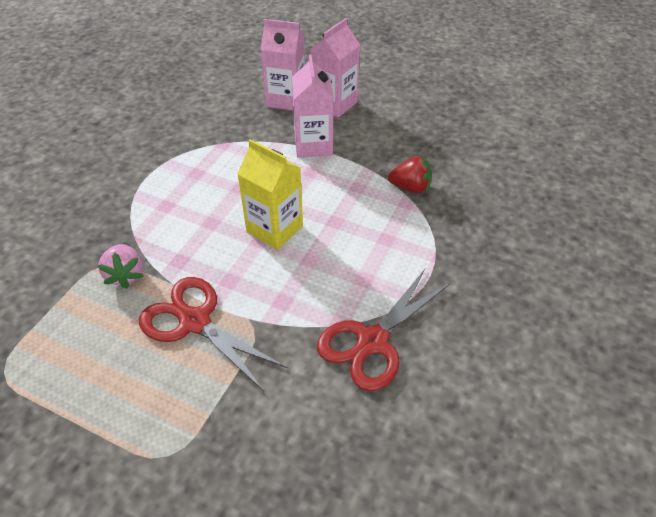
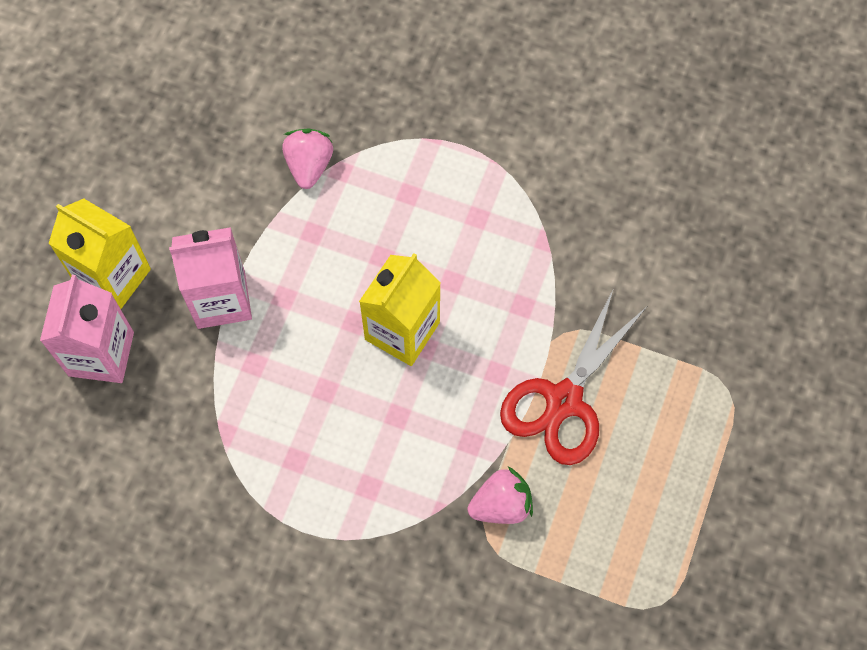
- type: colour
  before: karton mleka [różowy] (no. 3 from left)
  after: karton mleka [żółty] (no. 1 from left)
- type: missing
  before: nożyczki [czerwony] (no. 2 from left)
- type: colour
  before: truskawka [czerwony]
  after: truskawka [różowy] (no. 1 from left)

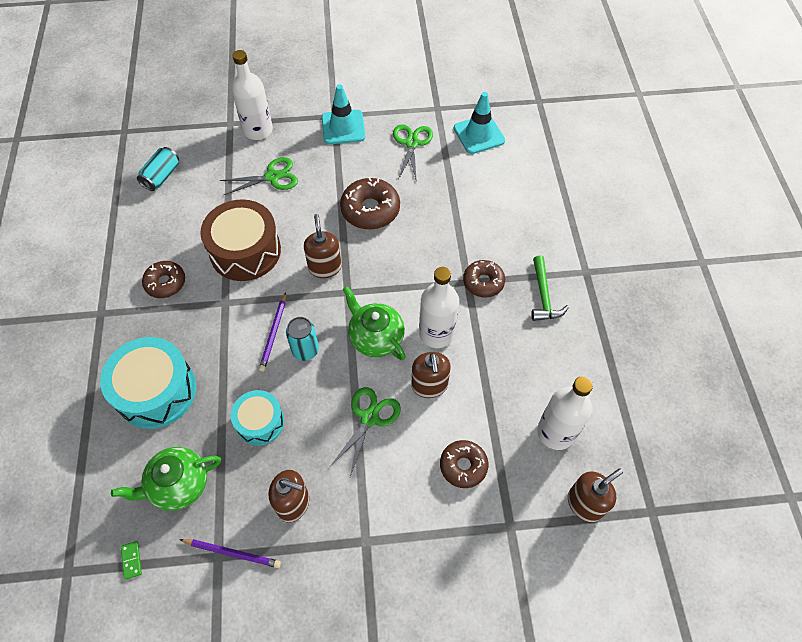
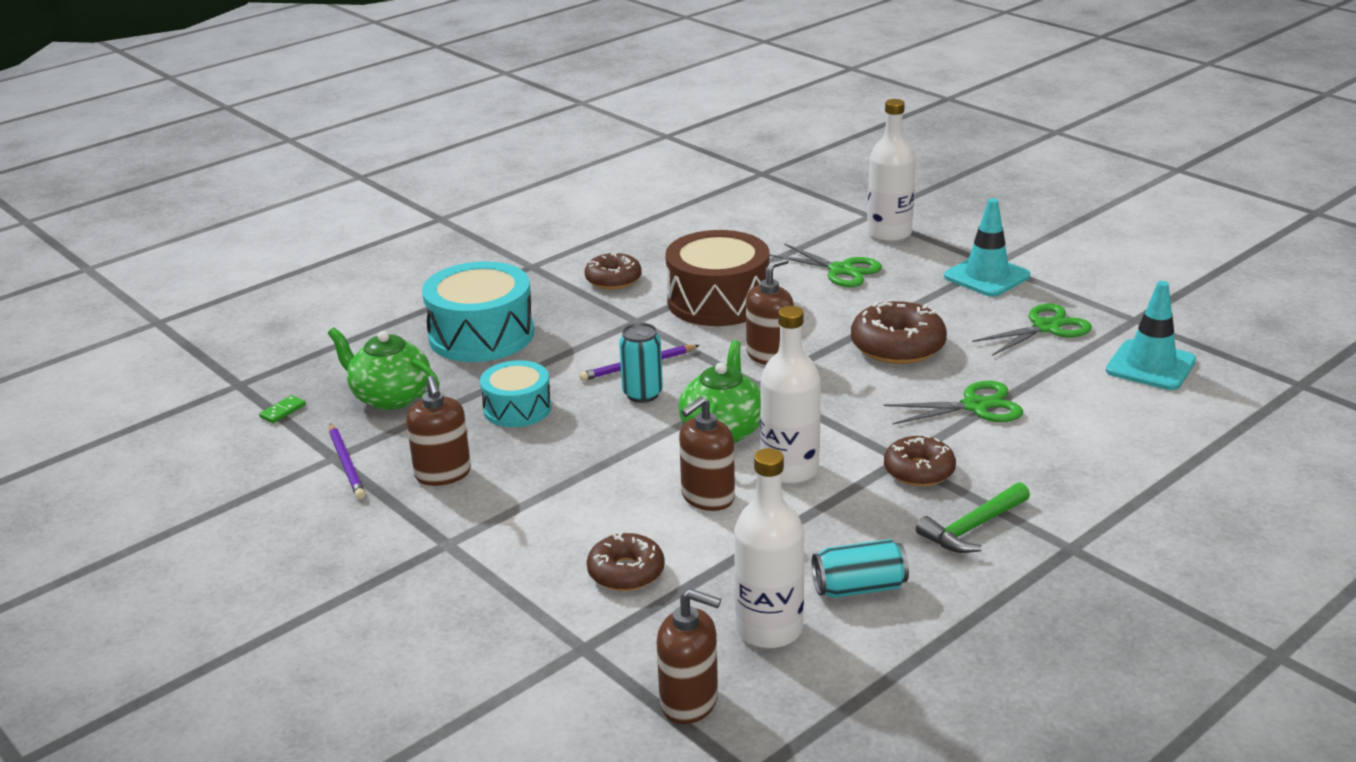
- type: relocated
  before: puszka [turkusowy] (no. 1 from left in the first image)
  after: puszka [turkusowy] (no. 2 from left)
- type: relocated
  before: nożyczki [zielony] (no. 2 from left)

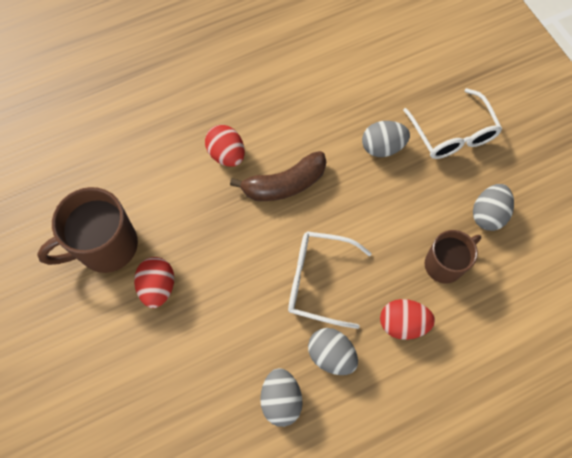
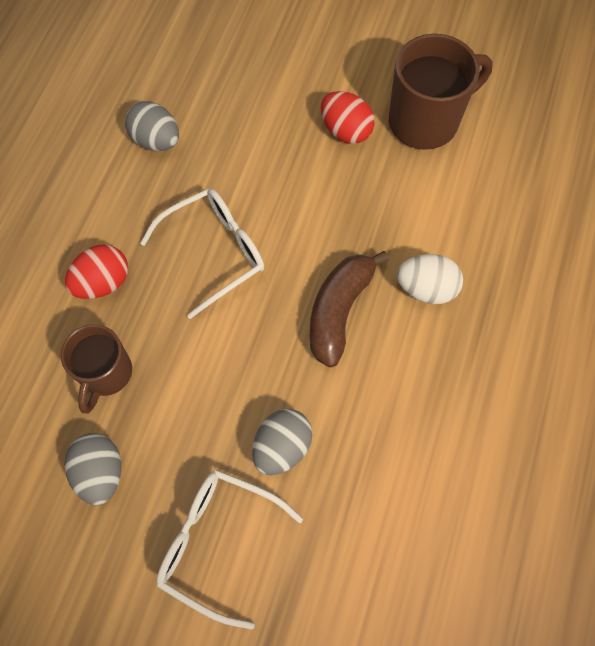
- type: spun
  before: kubek [brązowy] (no. 1 from left in the first image)
  turn: 45
- type: colour
  before: jajko [czerwony] (no. 2 from left)
  after: jajko [biały]
- type: missing
  before: jajko [szary] (no. 2 from left)

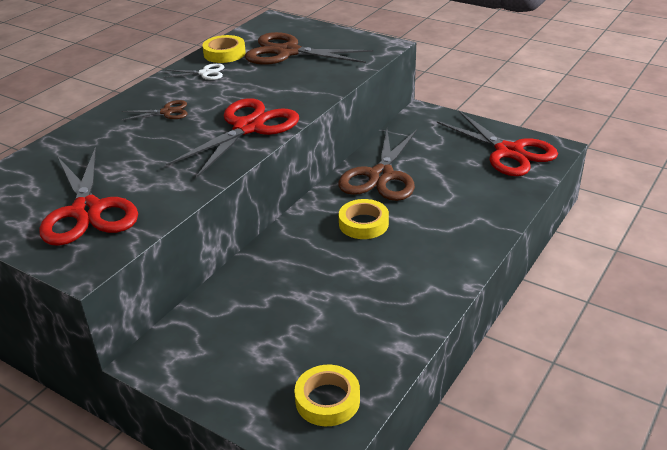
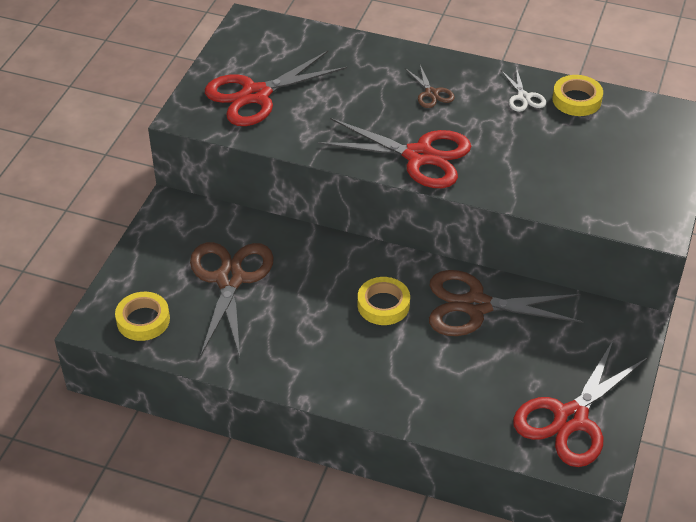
- type: relocated
  before: nożyczki [brązowy] (no. 2 from left in the first image)
  after: nożyczki [brązowy] (no. 1 from left)

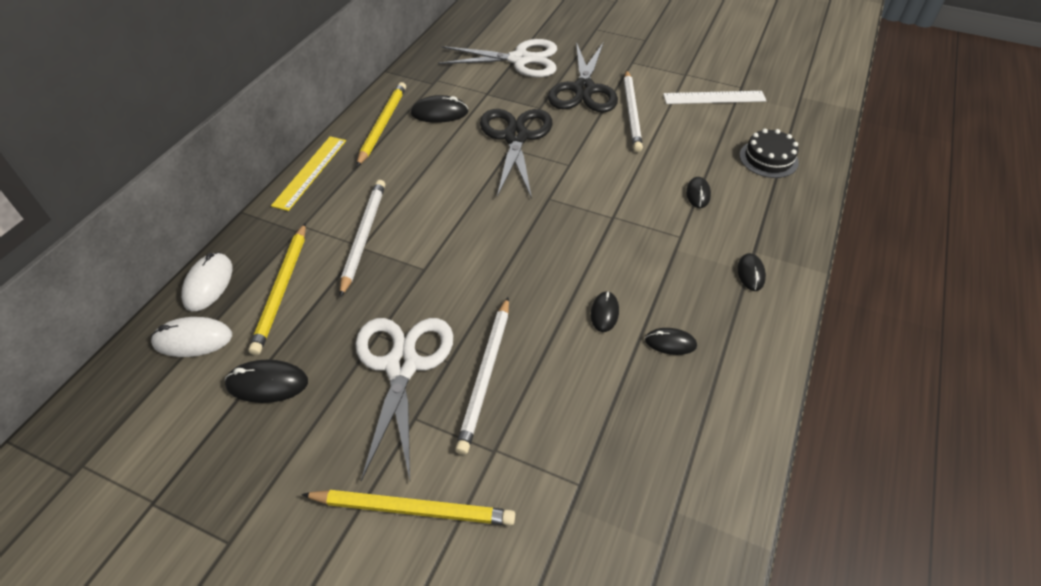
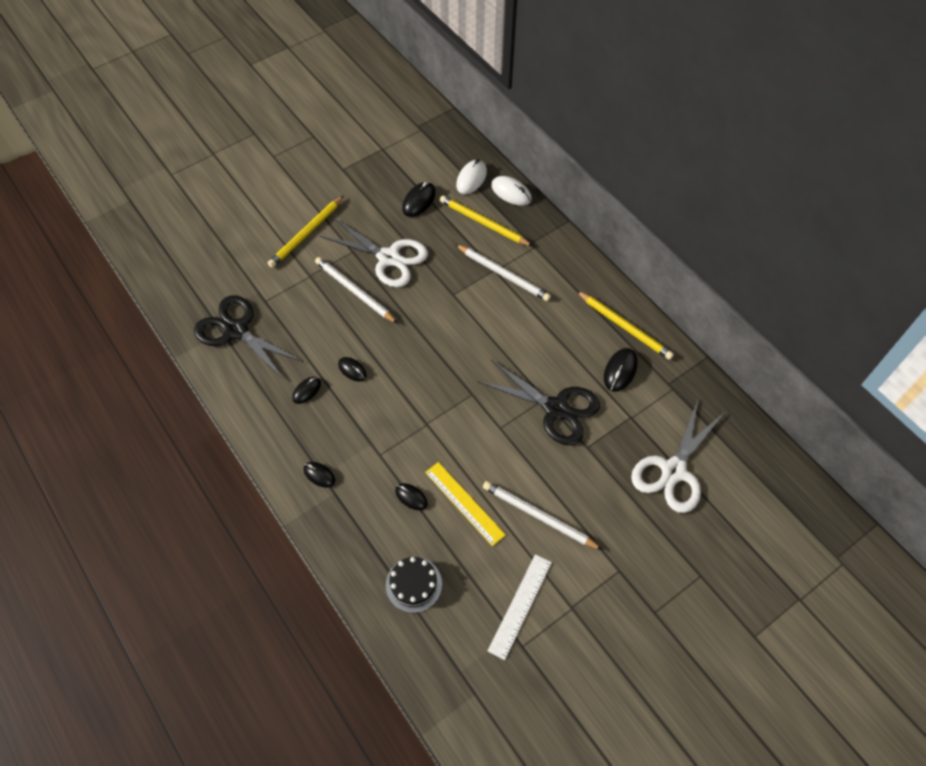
- type: relocated
  before: linijka [żółty]
- type: relocated
  before: nożyczki [czarny] (no. 2 from left in the first image)
  after: nożyczki [czarny] (no. 1 from left)

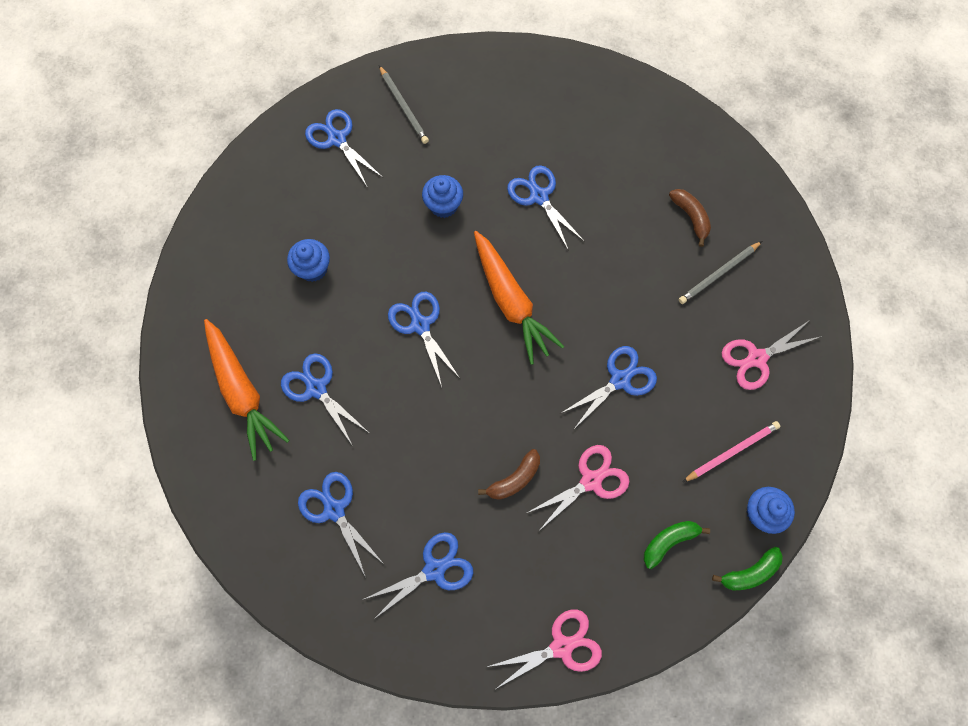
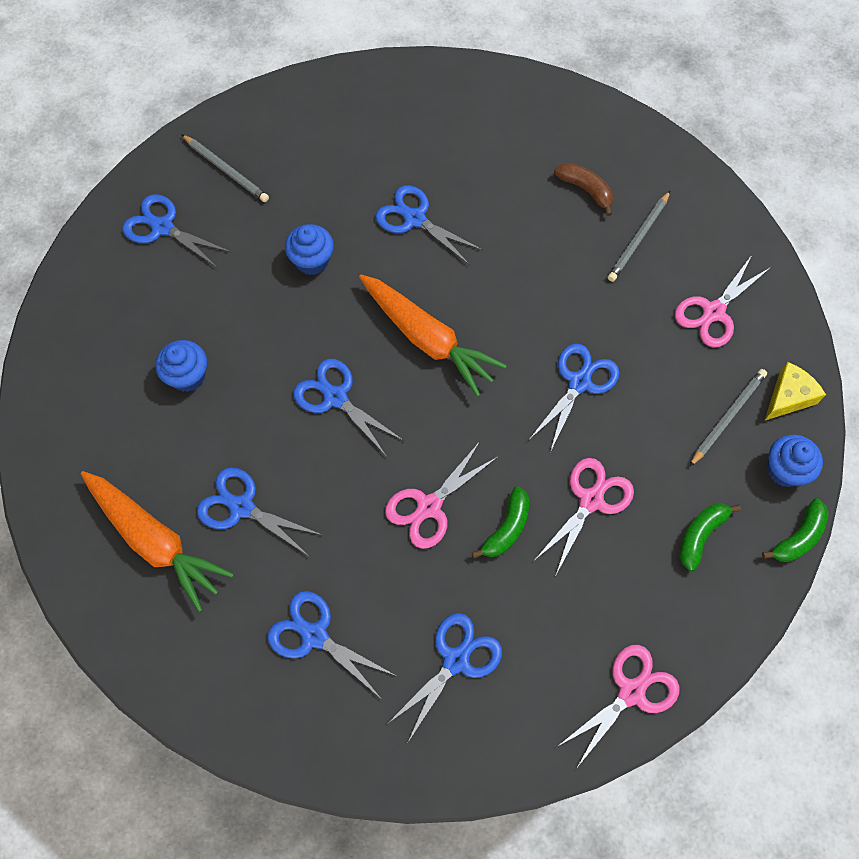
- type: colour
  before: banan [brązowy] (no. 1 from left)
  after: banan [zielony] (no. 1 from left)
- type: colour
  before: ołówek [różowy]
  after: ołówek [szary] (no. 3 from left)
- type: appeared
  after: nożyczki [różowy] (no. 1 from left)
- type: appeared
  after: ser [żółty]

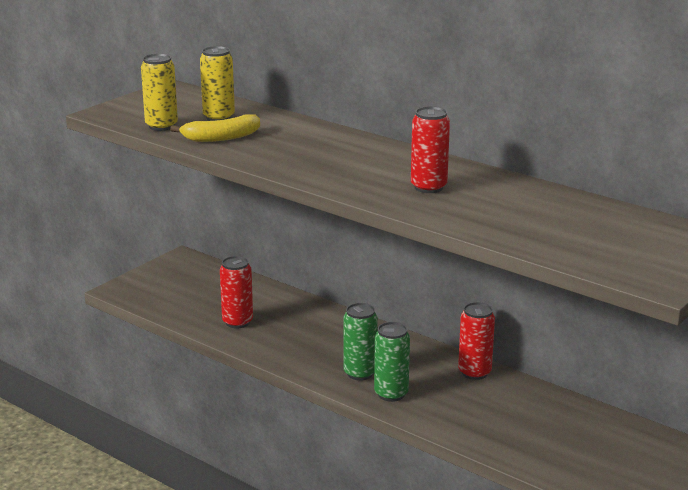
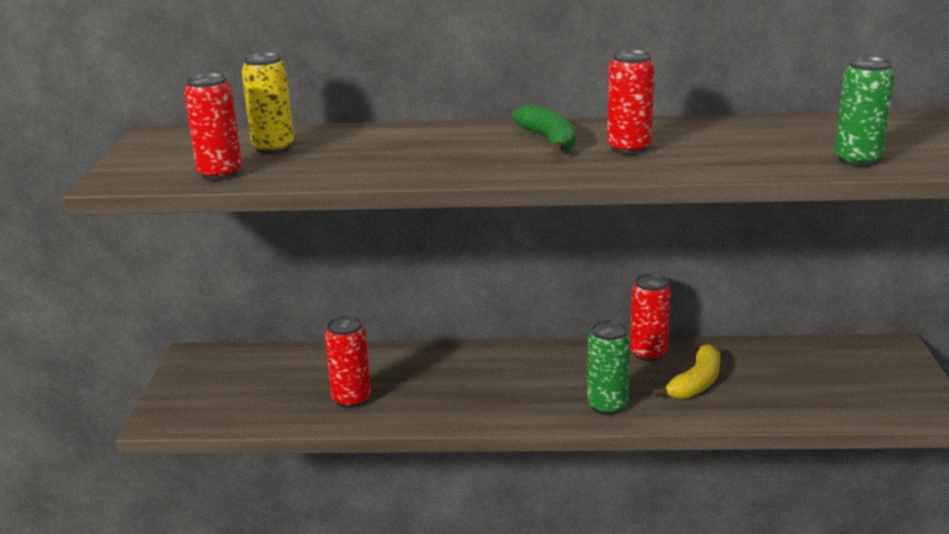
- type: colour
  before: puszka [żółty] (no. 1 from left)
  after: puszka [czerwony] (no. 1 from left)
- type: relocated
  before: banan [żółty]
- type: relocated
  before: puszka [zielony] (no. 1 from left in the first image)
  after: puszka [zielony] (no. 2 from left)
- type: appeared
  after: banan [zielony]

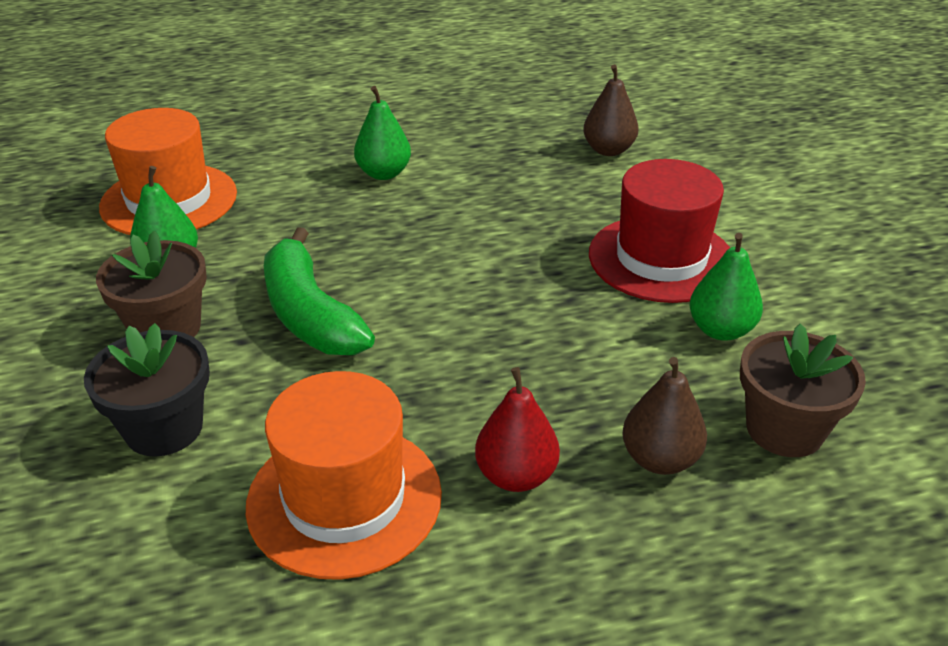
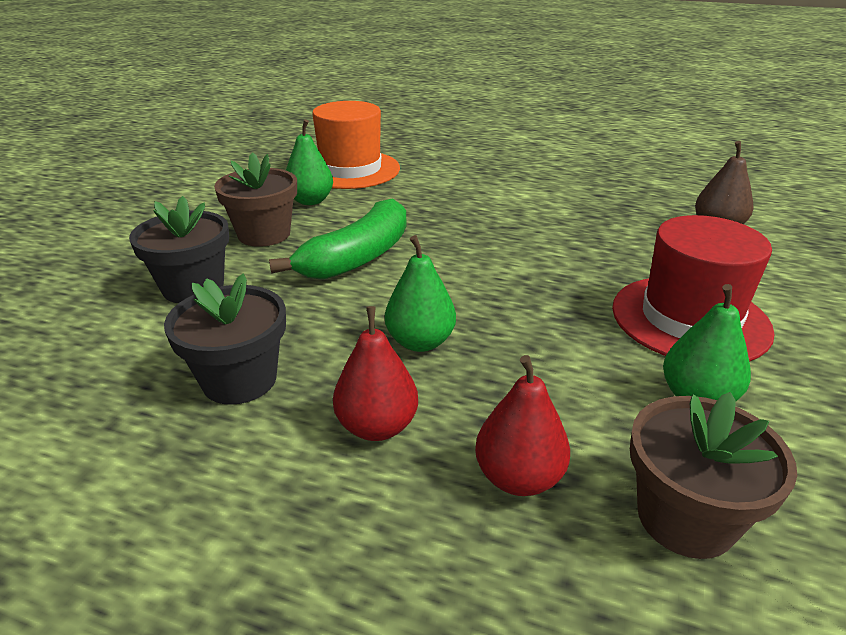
- type: exchanged
  before: kapelusz [pomarańczowy] (no. 2 from left)
  after: doniczka [czarny] (no. 2 from left)
- type: spun
  before: banan [zielony]
  turn: -150
- type: relocated
  before: gruszka [zielony] (no. 2 from left)
- type: colour
  before: gruszka [brązowy] (no. 2 from left)
  after: gruszka [czerwony] (no. 2 from left)

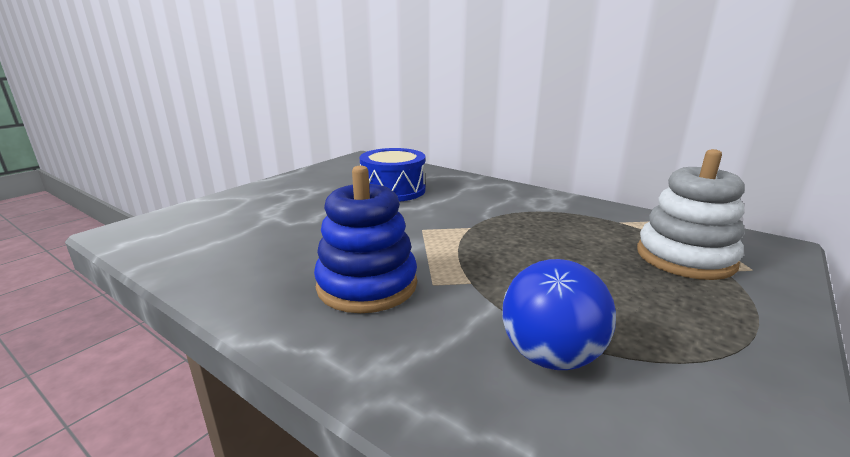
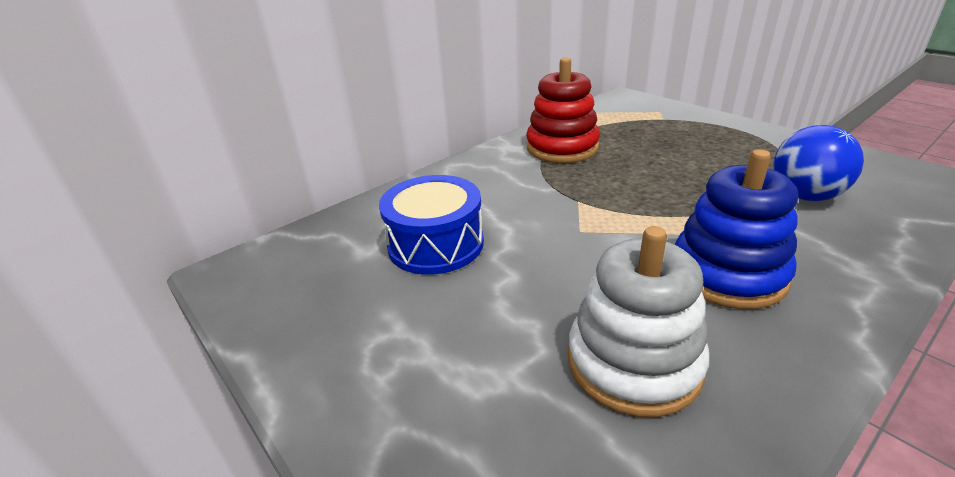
- type: relocated
  before: zabawka nakładanka [biały]
- type: appeared
  after: zabawka nakładanka [czerwony]

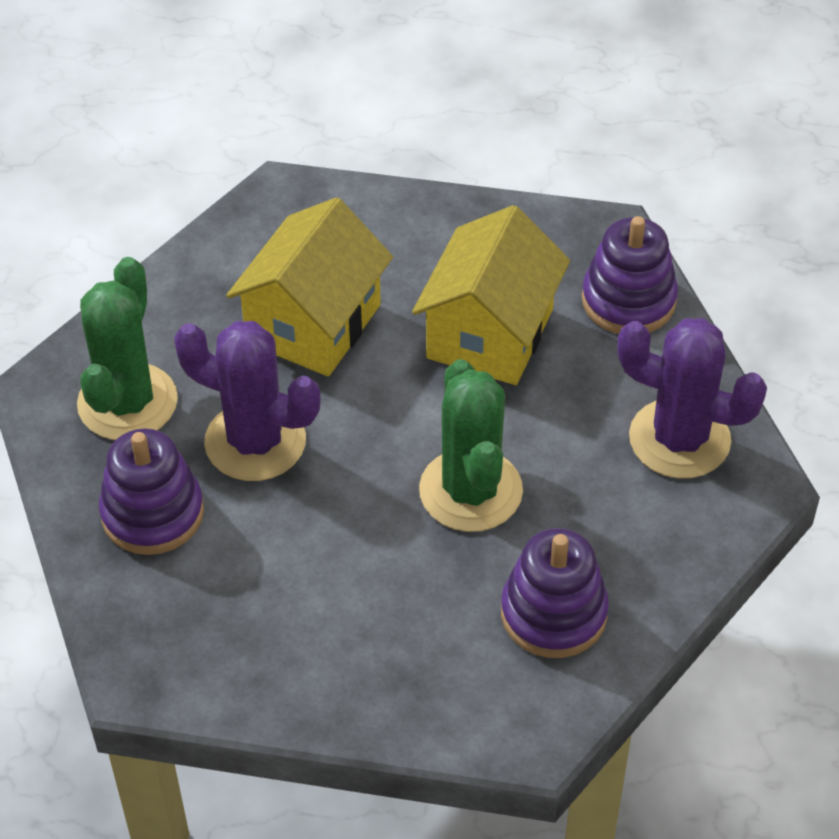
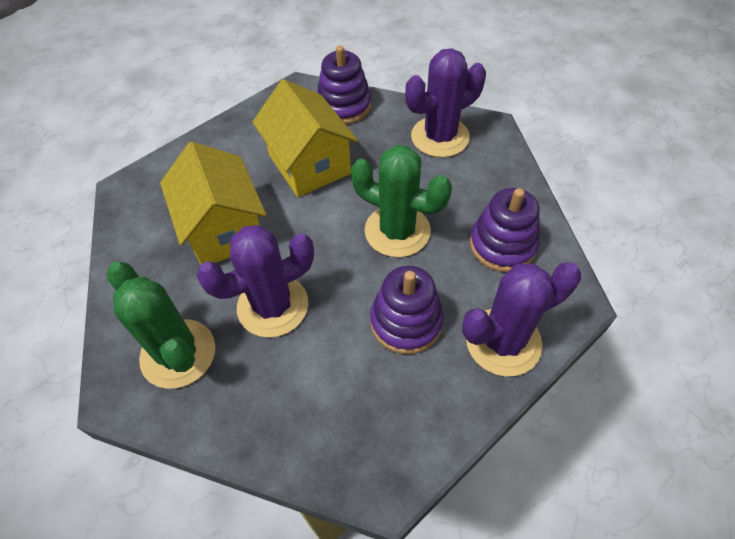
- type: relocated
  before: zabawka nakładanka [fioletowy] (no. 1 from left in the first image)
  after: zabawka nakładanka [fioletowy] (no. 2 from left)
- type: appeared
  after: kaktus [fioletowy] (no. 3 from left)

